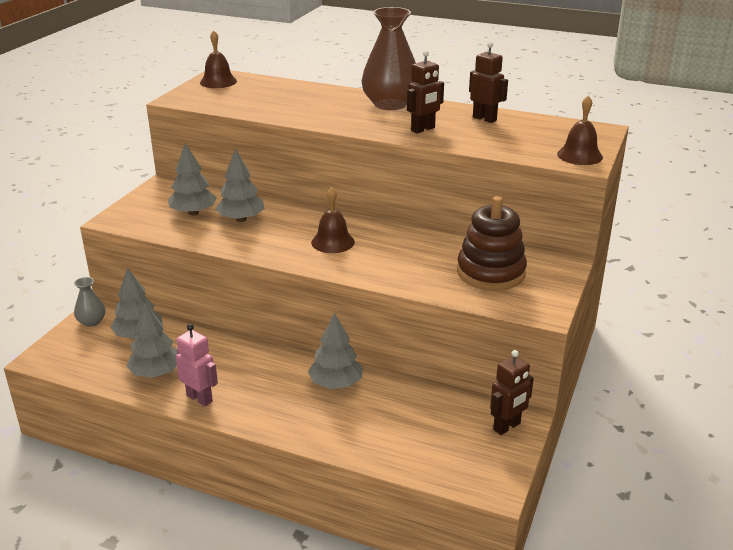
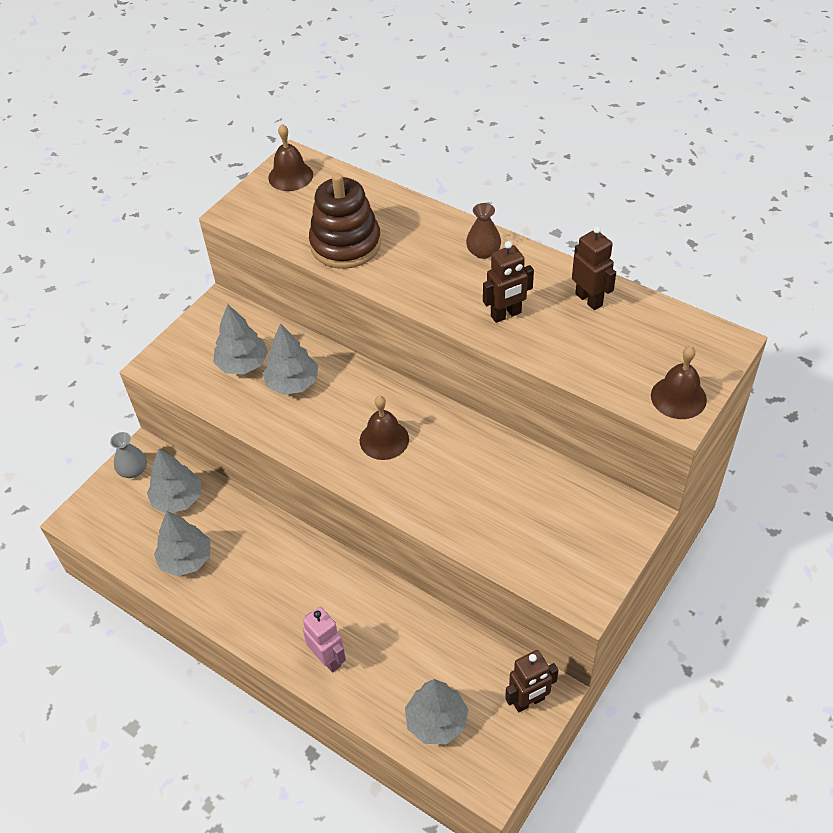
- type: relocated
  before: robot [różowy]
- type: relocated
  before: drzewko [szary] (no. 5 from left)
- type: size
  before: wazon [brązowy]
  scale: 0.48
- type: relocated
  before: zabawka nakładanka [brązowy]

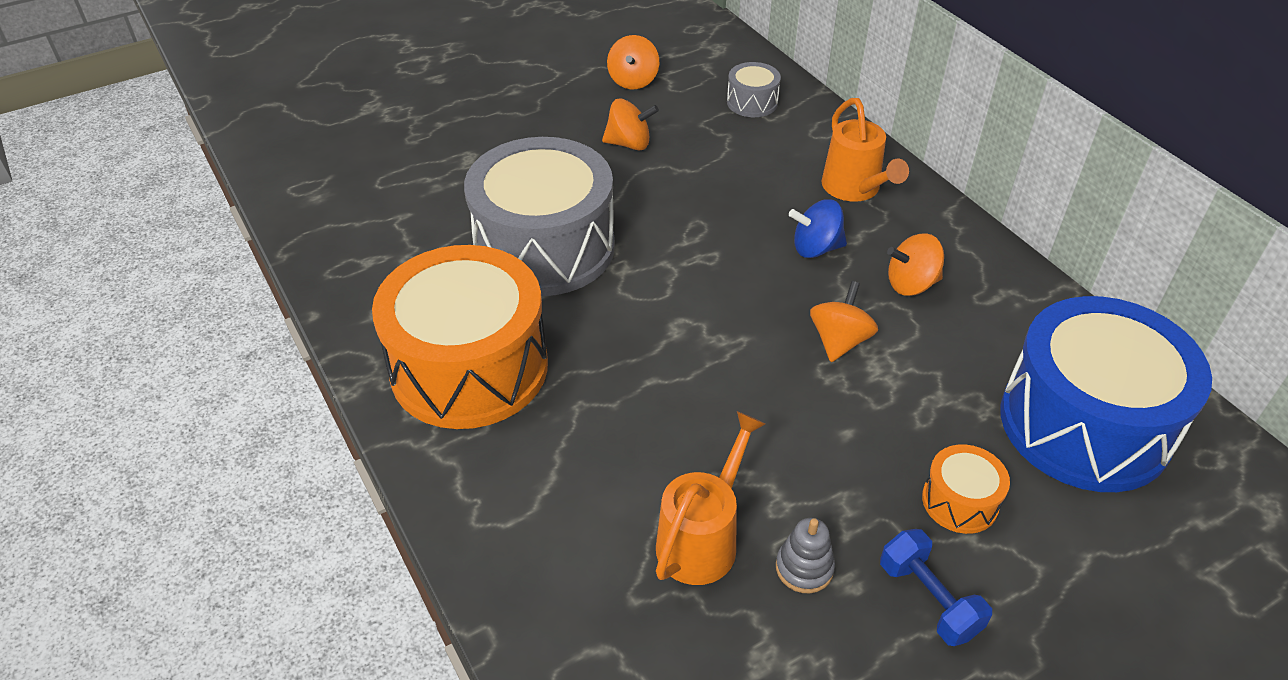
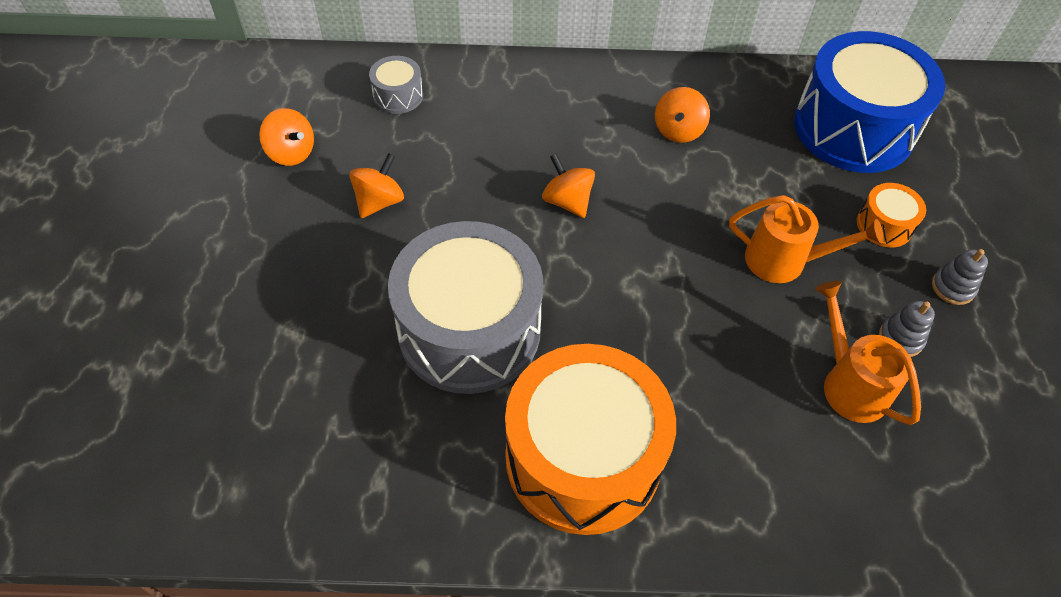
- type: missing
  before: bączek [niebieski]
- type: relocated
  before: bączek [pomarańczowy] (no. 3 from left)
- type: relocated
  before: konewka [pomarańczowy] (no. 2 from left in the first image)
  after: konewka [pomarańczowy] (no. 1 from left)
- type: exchanged
  before: hantel [niebieski]
  after: zabawka nakładanka [szary] (no. 2 from left)

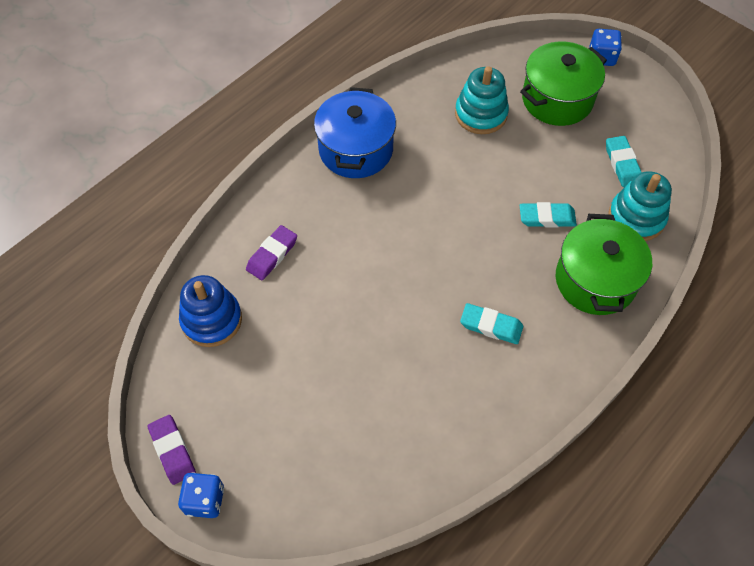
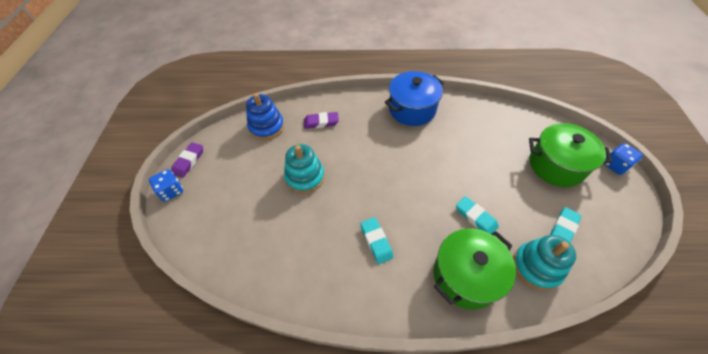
- type: relocated
  before: zabawka nakładanka [turkusowy] (no. 1 from left)

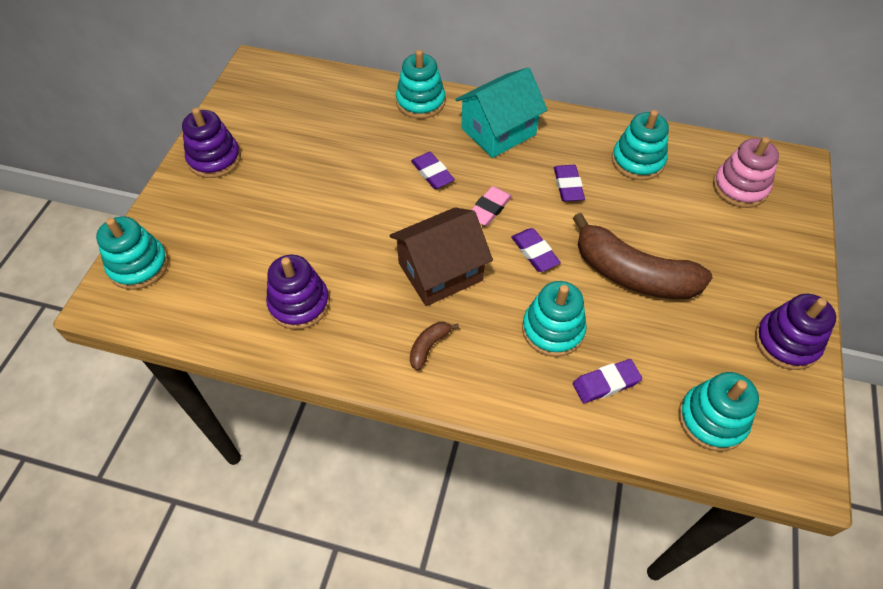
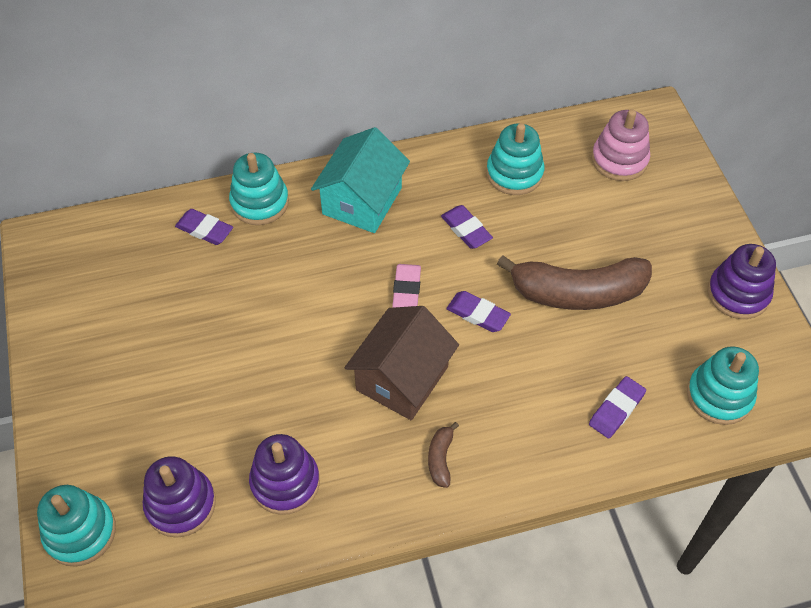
- type: relocated
  before: zabawka nakładanka [fioletowy] (no. 1 from left)
- type: relocated
  before: gumka do mazania [fioletowy] (no. 1 from left)
- type: missing
  before: zabawka nakładanka [turkusowy] (no. 3 from left)

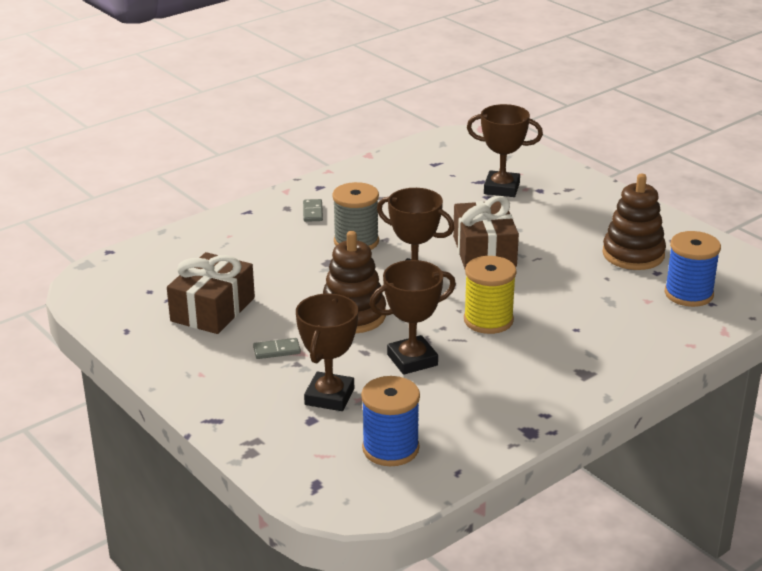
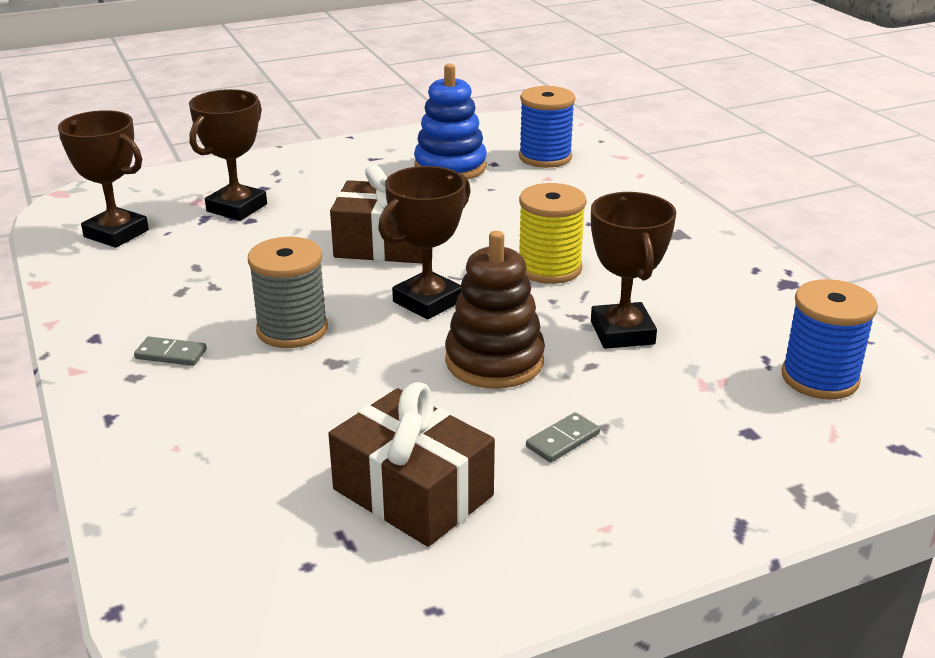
- type: spun
  before: kostka domina [szary] (no. 1 from left in the first image)
  turn: 45
- type: relocated
  before: puchar [brązowy] (no. 1 from left)
- type: colour
  before: zabawka nakładanka [brązowy] (no. 2 from left)
  after: zabawka nakładanka [niebieski]

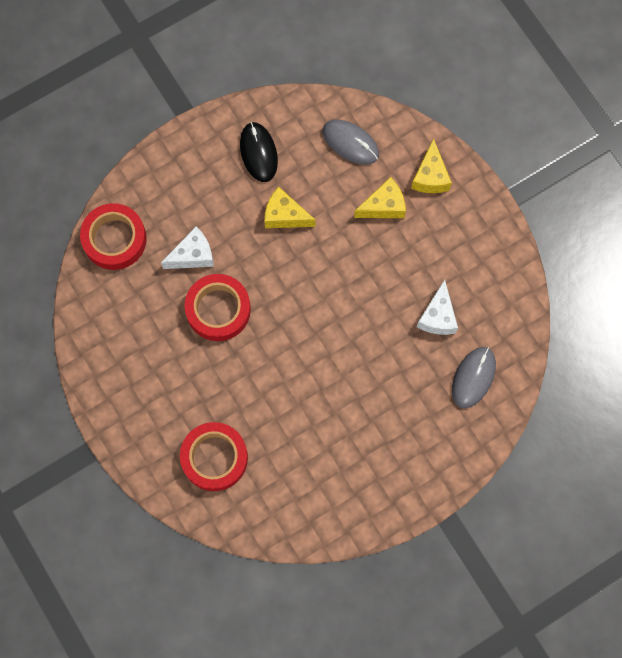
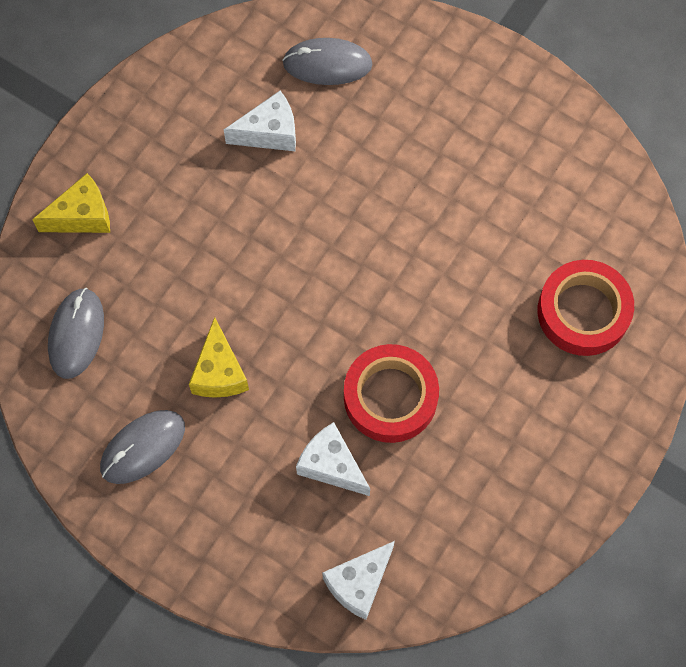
- type: exchanged
  before: taśma klejąca [czerwony] (no. 1 from left)
  after: ser [biały] (no. 3 from left)
- type: colour
  before: myszka [czarny]
  after: myszka [szary] (no. 2 from left)
- type: missing
  before: ser [żółty] (no. 2 from left)

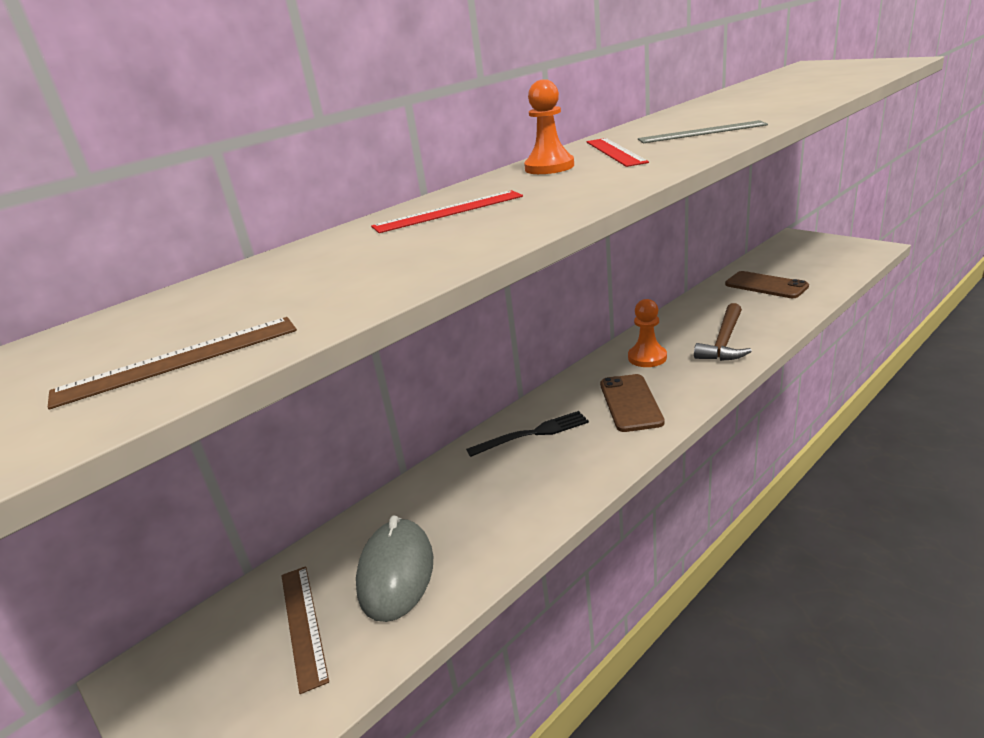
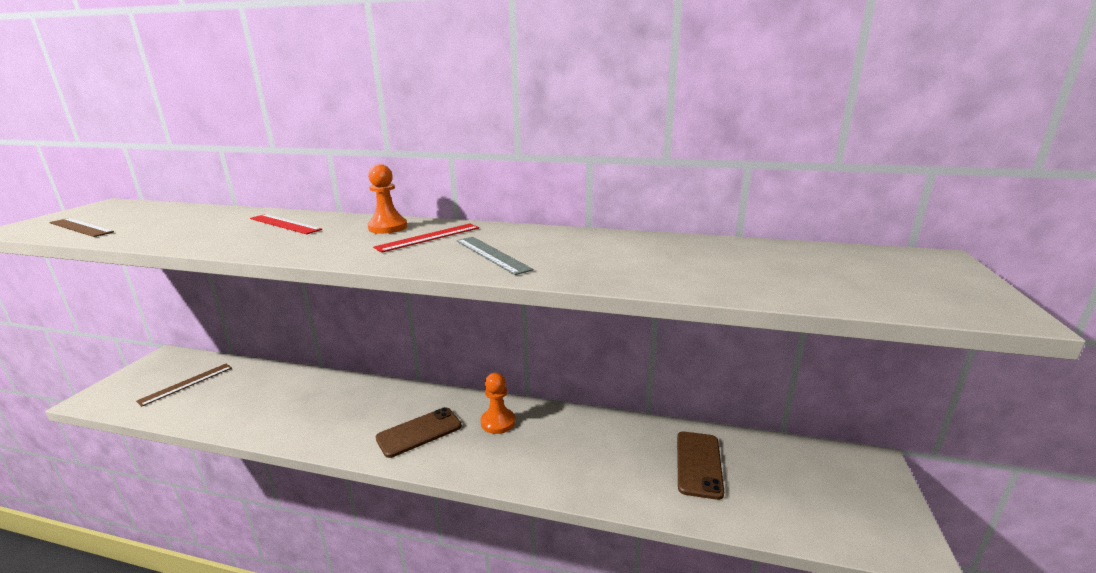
- type: missing
  before: myszka [szary]
- type: missing
  before: widelec [czarny]
- type: missing
  before: młotek [brązowy]

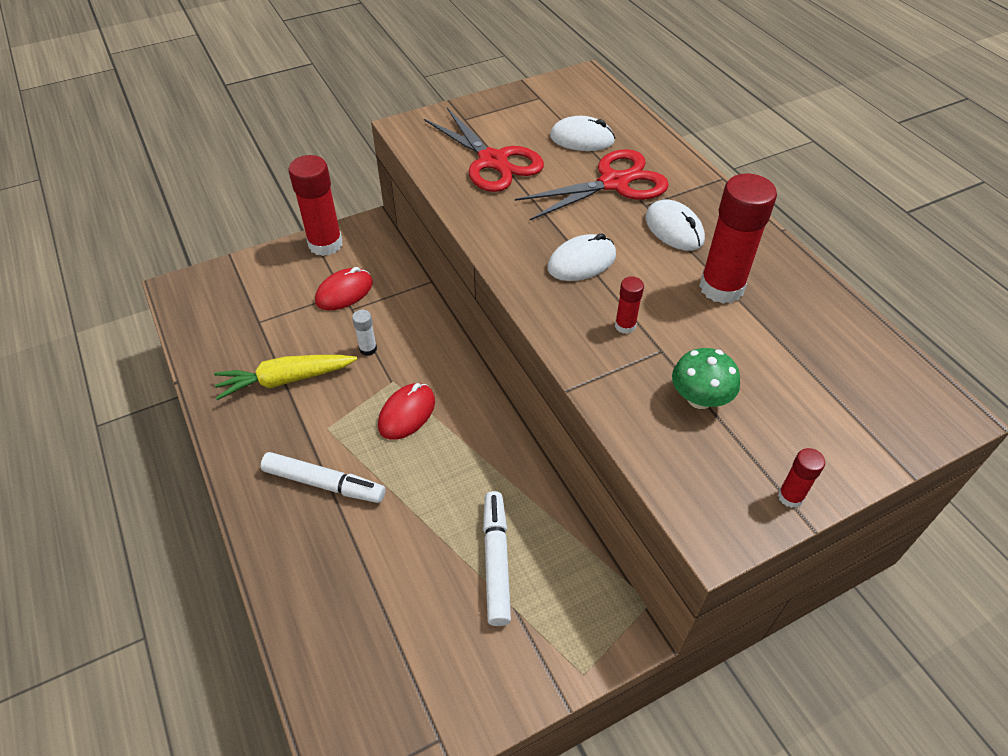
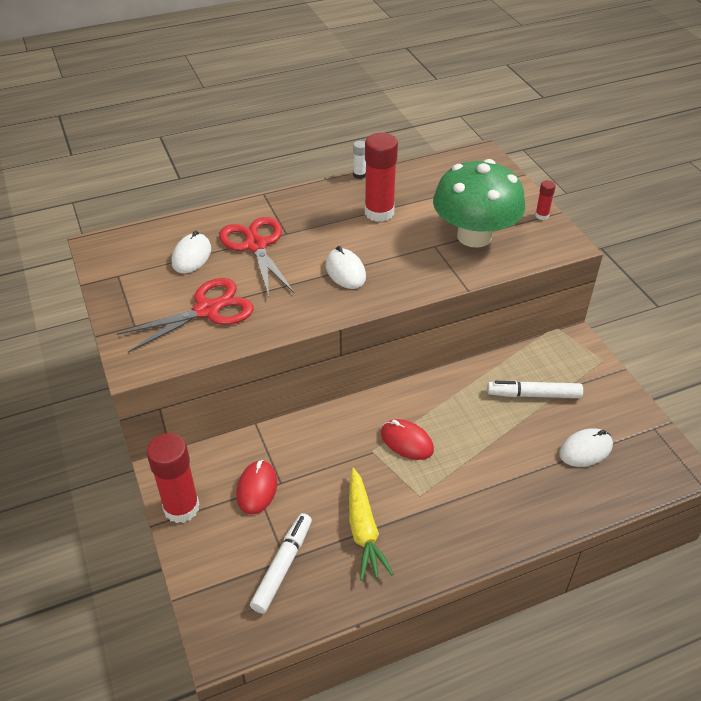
- type: relocated
  before: flamaster [biały] (no. 1 from left)
- type: spun
  before: myszka [czerwony] (no. 1 from left)
  turn: 45
- type: relocated
  before: klej w sztyfcie [biały]
- type: missing
  before: klej w sztyfcie [czerwony] (no. 2 from left)
- type: relocated
  before: myszka [biały] (no. 3 from left)
- type: size
  before: grzyb [zielony]
  scale: 2.2

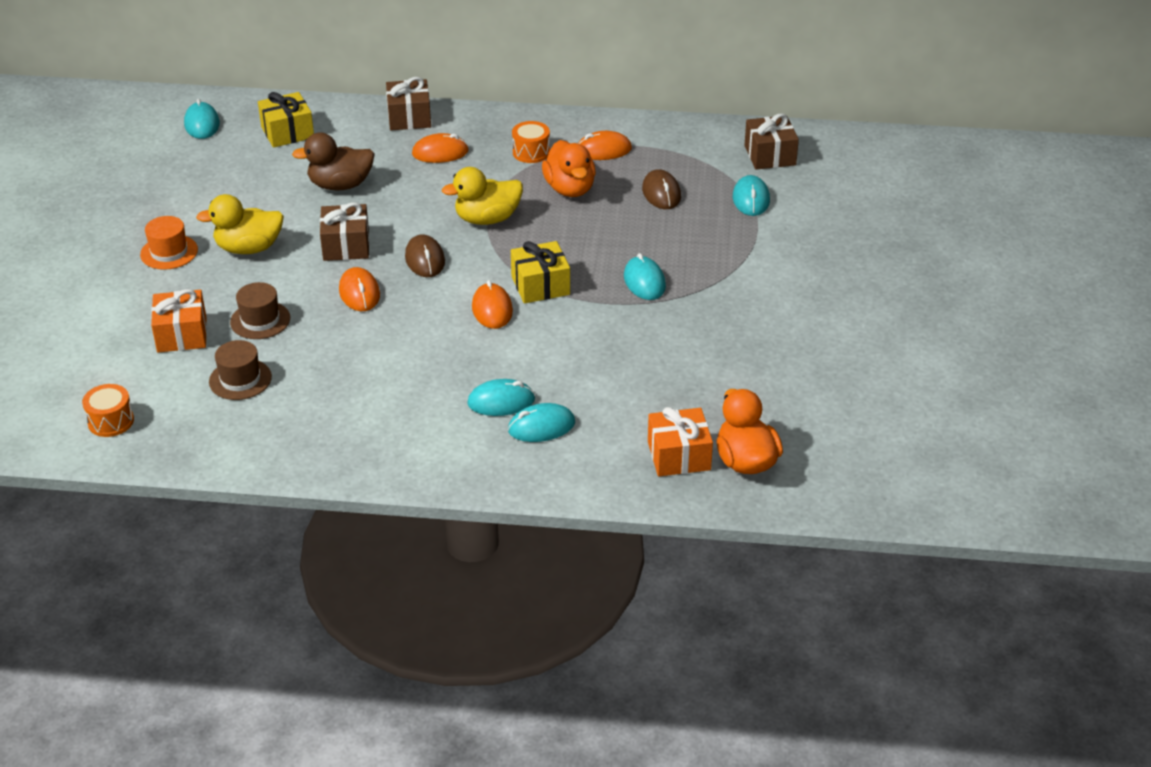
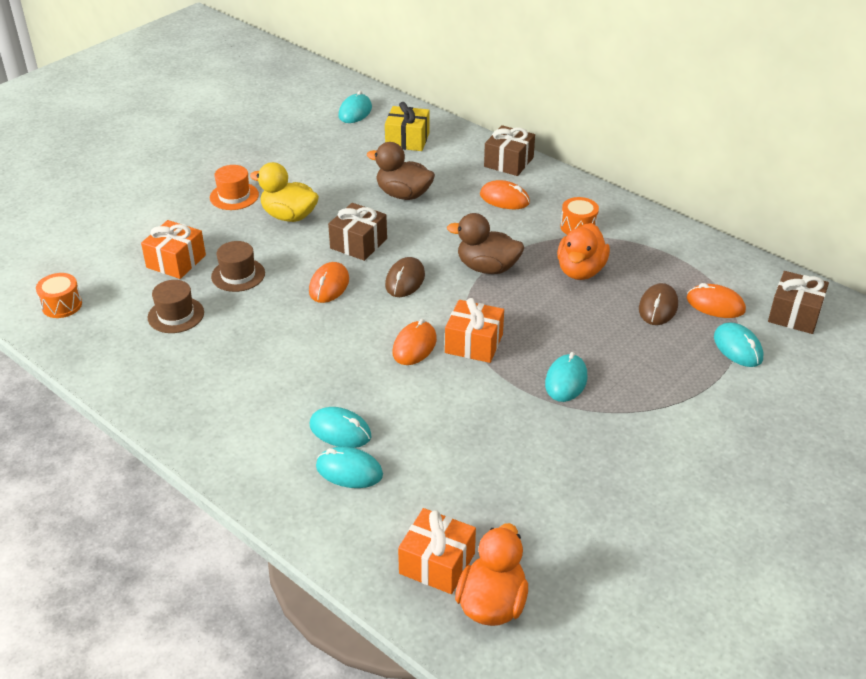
- type: colour
  before: kaczka [żółty] (no. 2 from left)
  after: kaczka [brązowy] (no. 2 from left)
- type: colour
  before: prezent [żółty] (no. 2 from left)
  after: prezent [pomarańczowy] (no. 3 from left)
- type: relocated
  before: myszka [pomarańczowy] (no. 4 from left)
- type: spun
  before: myszka [turkusowy] (no. 5 from left)
  turn: -60

